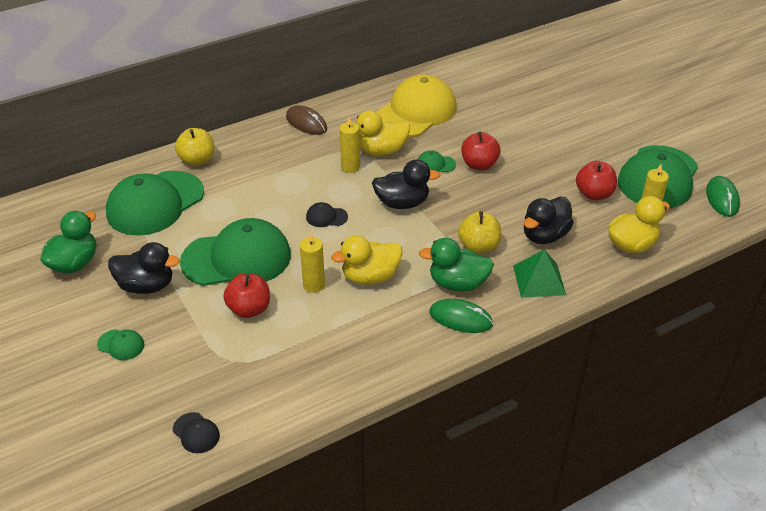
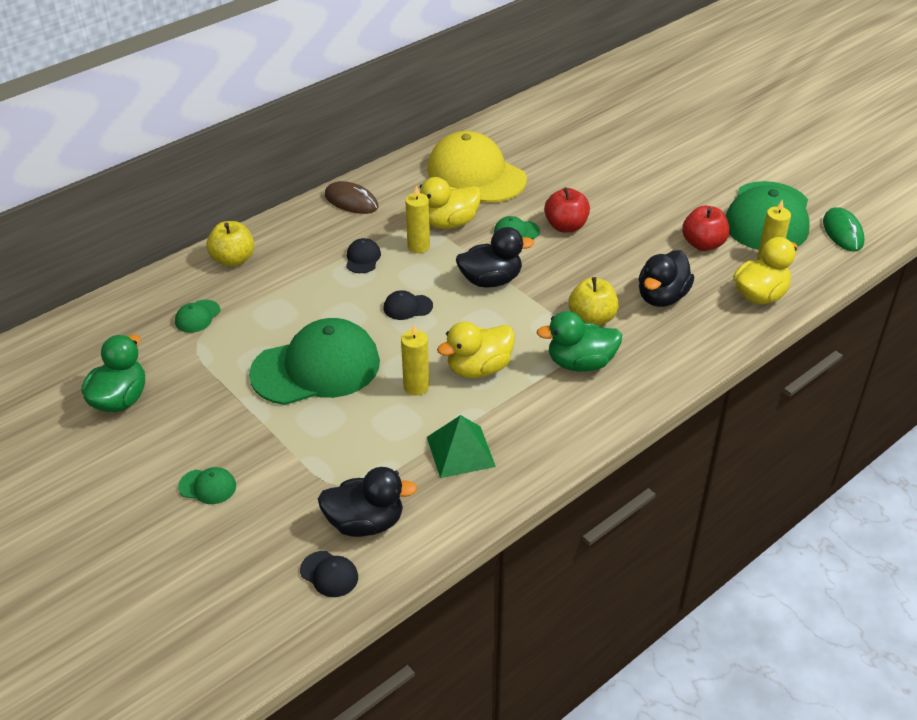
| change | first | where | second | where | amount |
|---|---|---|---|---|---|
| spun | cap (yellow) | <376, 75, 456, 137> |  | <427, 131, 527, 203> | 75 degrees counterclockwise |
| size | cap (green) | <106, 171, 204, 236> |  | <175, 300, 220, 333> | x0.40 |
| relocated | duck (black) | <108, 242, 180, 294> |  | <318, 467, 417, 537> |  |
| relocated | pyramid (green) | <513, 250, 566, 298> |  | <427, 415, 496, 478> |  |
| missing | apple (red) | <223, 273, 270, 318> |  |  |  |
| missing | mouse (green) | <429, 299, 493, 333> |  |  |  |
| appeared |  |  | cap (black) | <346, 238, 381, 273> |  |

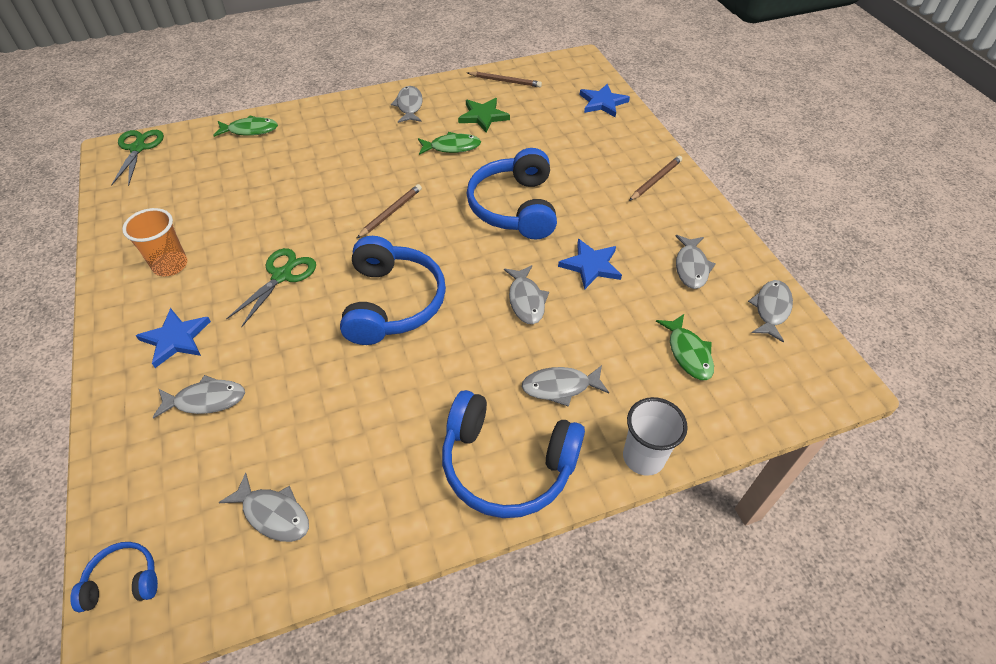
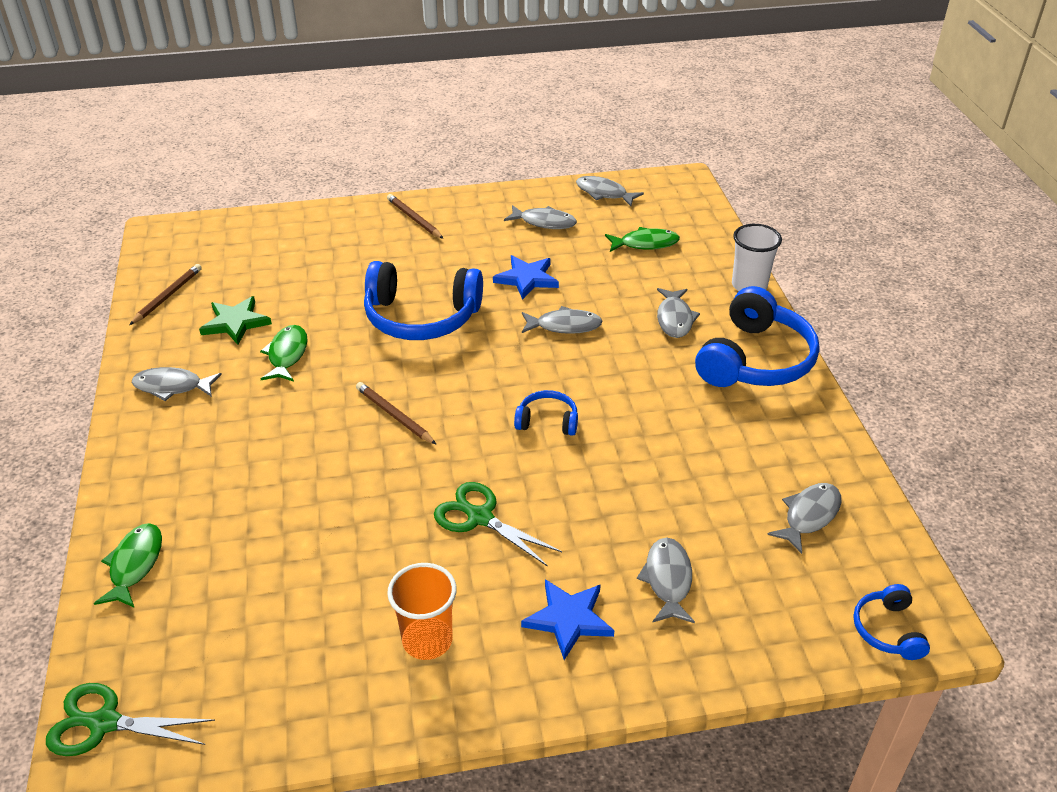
| change | first | where | second | where | amount |
|---|---|---|---|---|---|
| missing | star (blue) | <580, 84, 630, 117> |  |  |  |
| size | headphones (blue) | <340, 236, 446, 345> |  | <514, 390, 578, 436> | x0.48 |

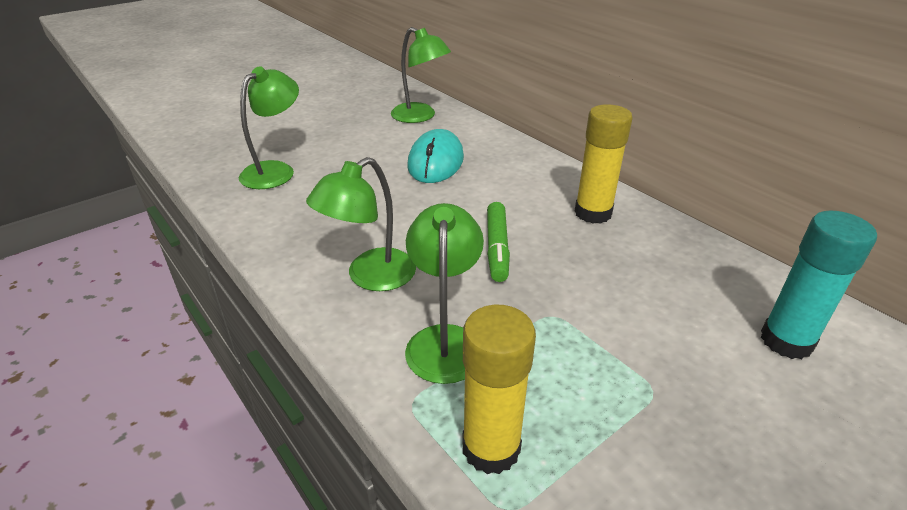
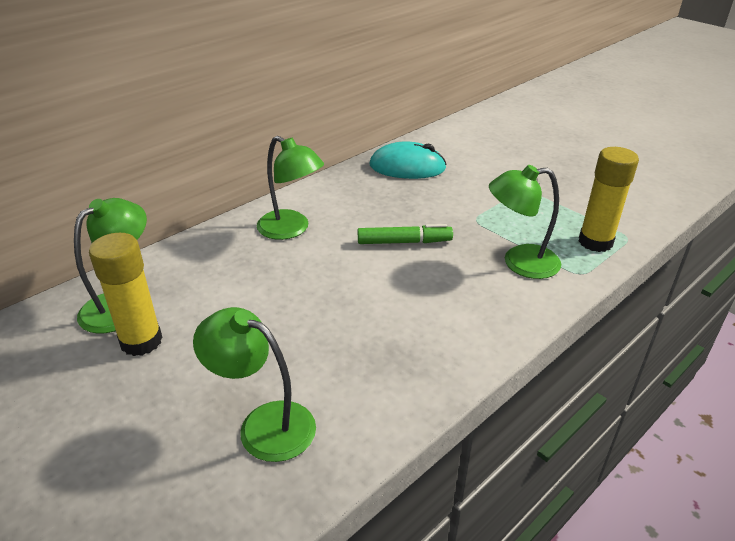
| change | first | where | second | where | amount |
|---|---|---|---|---|---|
| relocated | glue stick (yellow) | <574, 104, 633, 224> |  | <89, 233, 163, 356> |  |
| relocated | mouse (turquoise) | <407, 129, 464, 183> |  | <369, 142, 447, 179> |  |
| relocated | lamp (green) | <306, 157, 416, 291> |  | <257, 136, 324, 240> |  |
| missing | glue stick (turquoise) | <761, 211, 877, 359> |  |  |  |

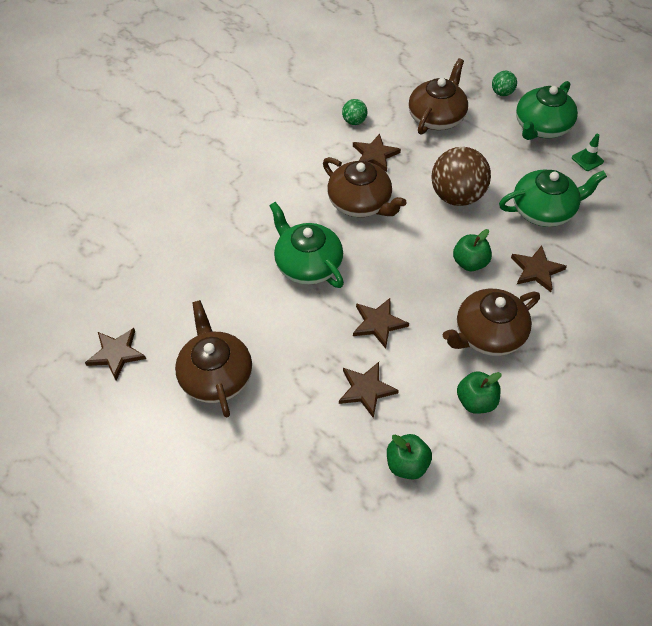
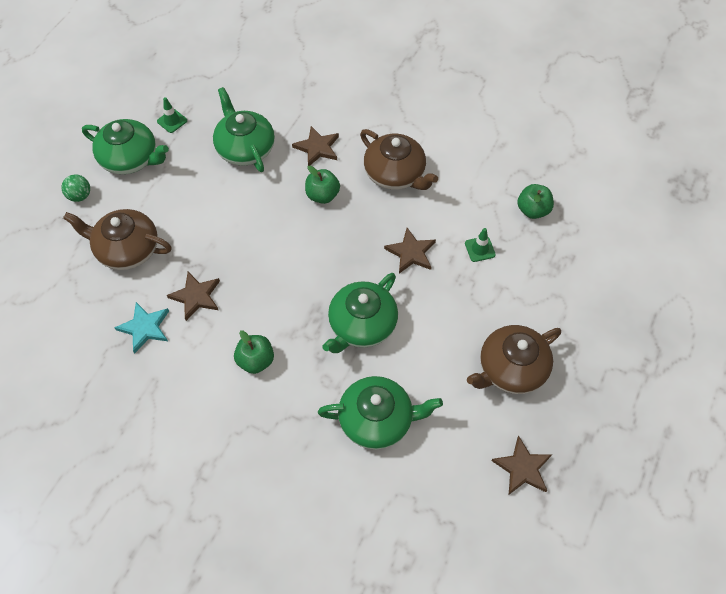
| change | first | where | second | where | amount |
|---|---|---|---|---|---|
| exchanged | ball (green) | <342, 99, 368, 125> | star (turquoise) | <114, 302, 169, 353> |  |
| missing | ball (brown) | <431, 147, 491, 206> |  |  |  |
| missing | teapot (brown) | <323, 157, 407, 217> |  |  |  |
| exchanged | star (brown) | <339, 362, 399, 418> | traffic cone (green) | <465, 228, 496, 262> |  |
| relocated | apple (green) | <457, 371, 502, 414> |  | <234, 330, 274, 374> |  |
| appeared |  |  | teapot (green) | <318, 376, 443, 449> |  |

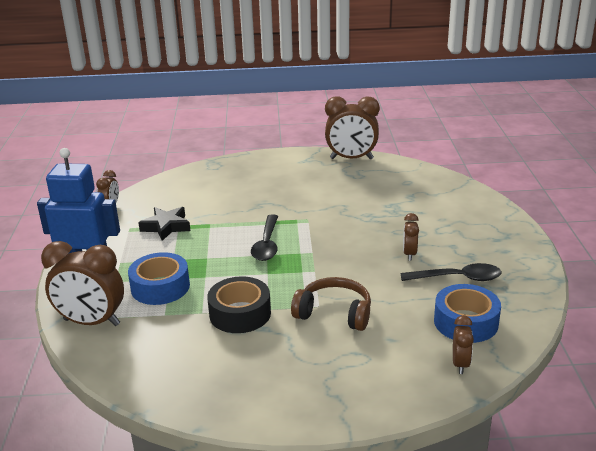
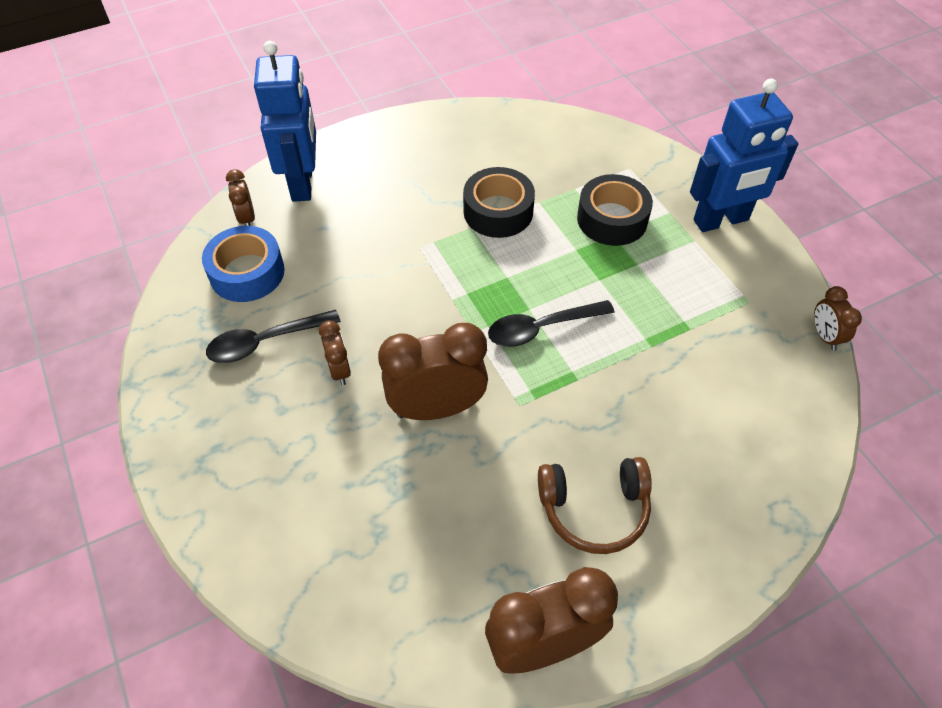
| change | first | where | second | where | amount |
|---|---|---|---|---|---|
| missing | star (black) | <138, 207, 190, 241> |  |  |  |
| spun | spoon (black) | <251, 214, 278, 261> |  | <488, 300, 615, 347> | 90 degrees counterclockwise |
| relocated | clock (brown) | <41, 241, 124, 326> |  | <378, 323, 488, 420> |  |
| colour | tape (blue) | <128, 252, 190, 305> | tape (black) | <577, 174, 653, 246> |  |
| relocated | headphones (brown) | <291, 277, 371, 331> |  | <538, 457, 652, 554> |  |
| appeared |  |  | robot (blue) | <254, 41, 316, 202> |  |

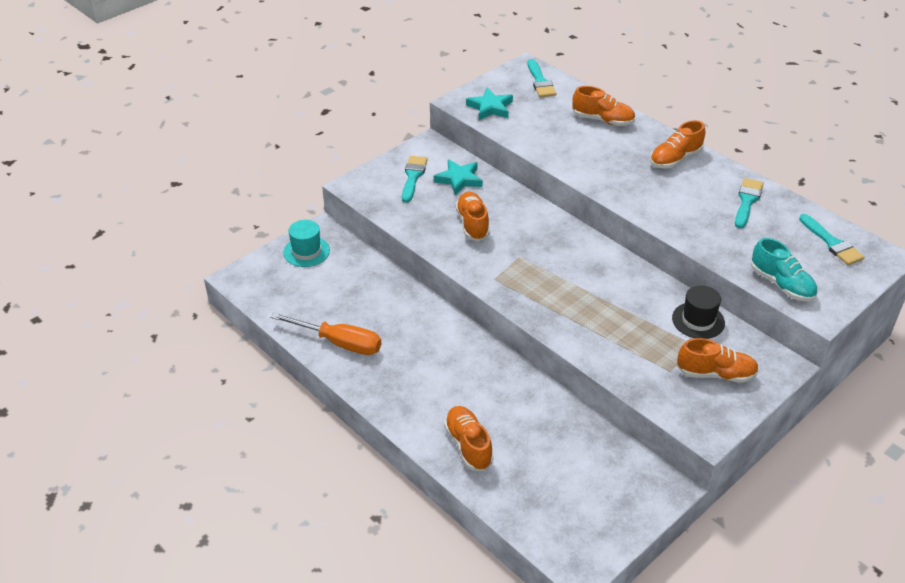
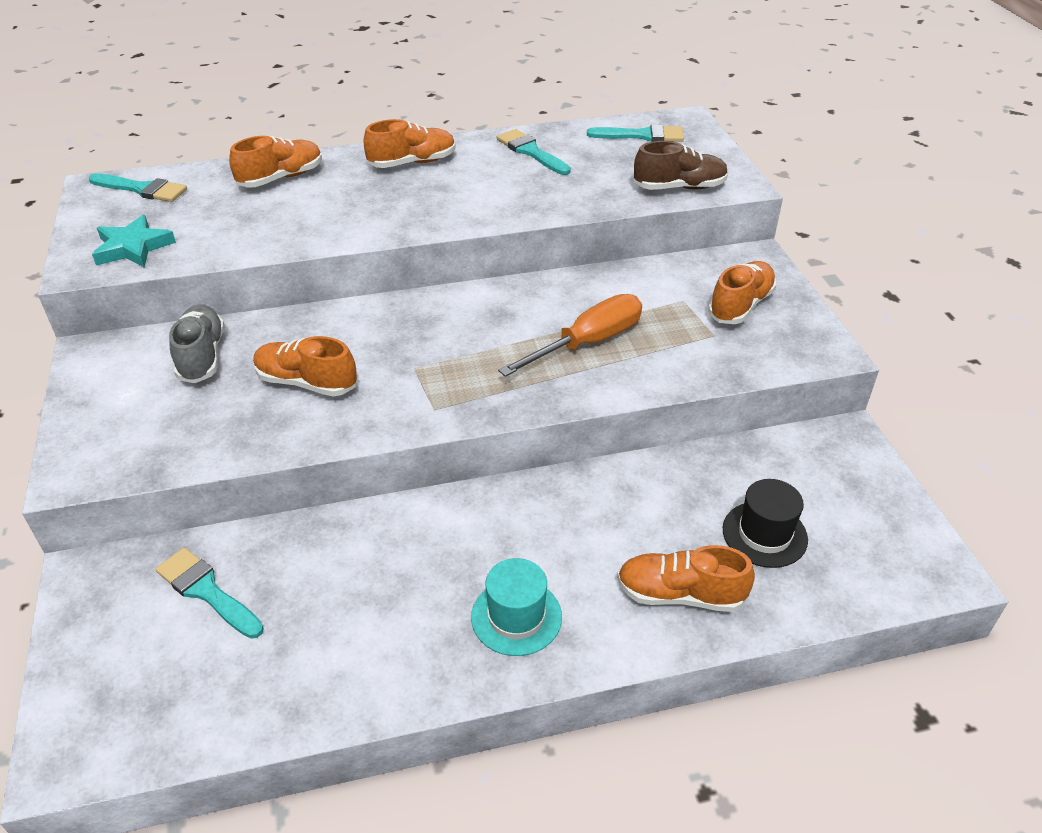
| change | first | where | second | where | amount |
|---|---|---|---|---|---|
| spun | shoe (orange) | <650, 120, 706, 169> |  | <363, 119, 456, 168> | 105 degrees counterclockwise |
| relocated | brush (turquoise) | <402, 156, 428, 203> |  | <155, 547, 264, 639> |  |
| exchanged | star (turquoise) | <434, 159, 483, 195> | shoe (grey) | <169, 304, 225, 383> |  |
| relocated | hat (turquoise) | <283, 220, 330, 267> |  | <471, 558, 562, 656> |  |
| colour | shoe (turquoise) | <751, 238, 817, 301> | shoe (brown) | <634, 141, 728, 190> |  |
| relocated | hat (black) | <672, 285, 725, 339> |  | <723, 479, 808, 568> |  |
| relocated | screwdriver (orange) | <270, 312, 381, 355> |  | <498, 294, 642, 377> |  |

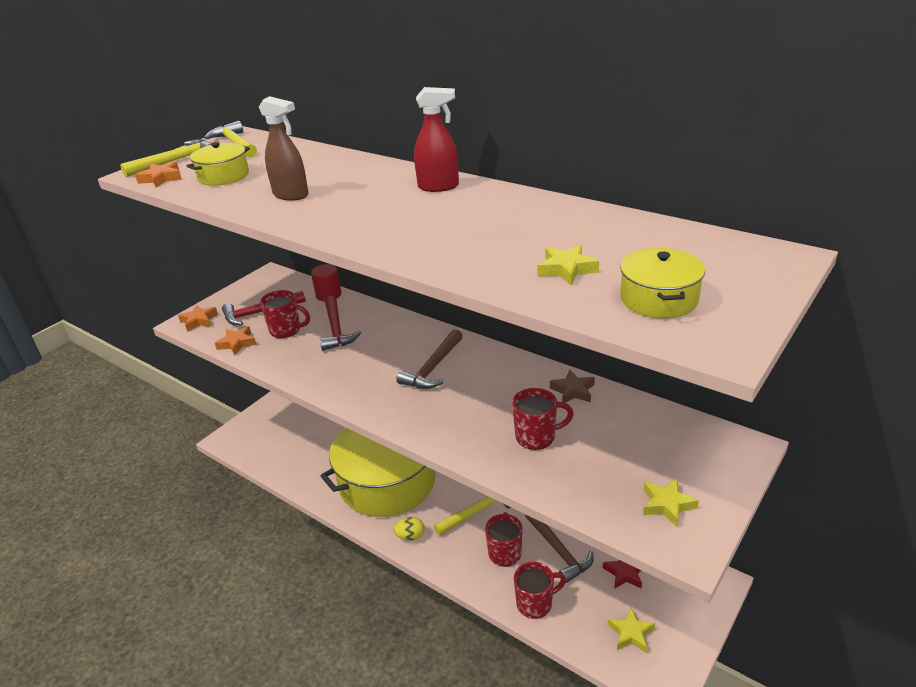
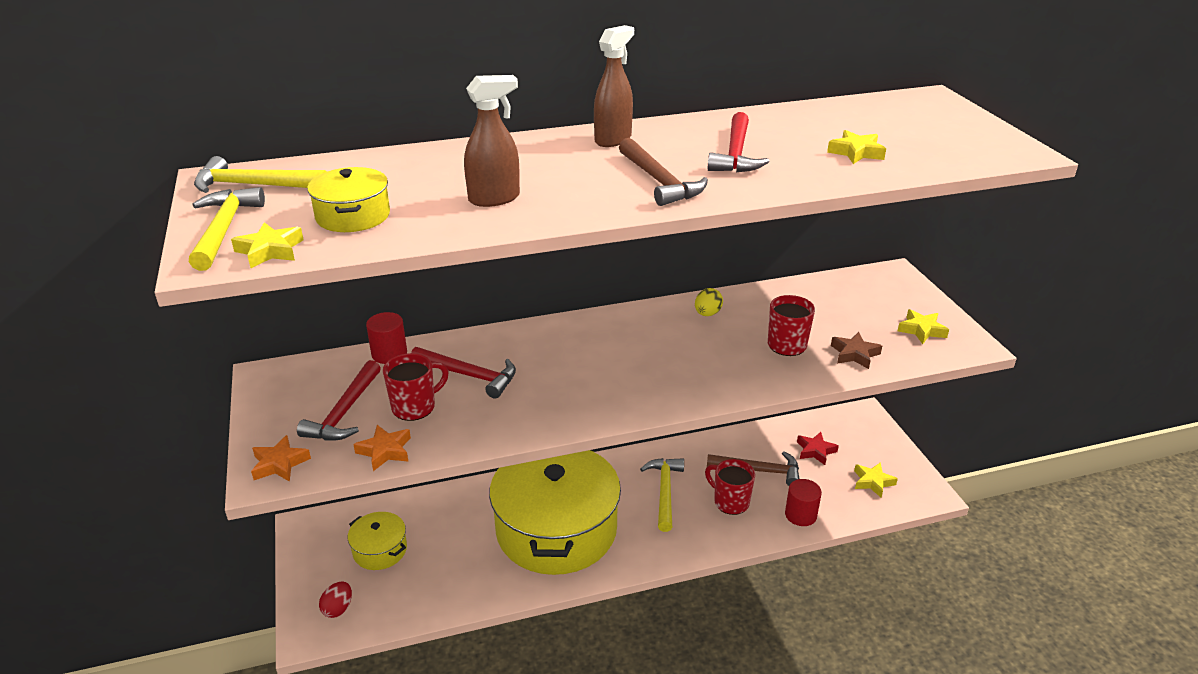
| change | first | where | second | where | amount |
|---|---|---|---|---|---|
| colour | spray bottle (red) | <414, 87, 459, 192> | spray bottle (brown) | <594, 25, 634, 147> |  |
| colour | star (orange) | <135, 161, 182, 187> | star (yellow) | <231, 222, 304, 268> |  |
| relocated | pot (yellow) | <620, 248, 705, 318> |  | <348, 512, 407, 570> |  |
| relocated | hammer (brown) | <396, 329, 463, 389> |  | <619, 138, 708, 206> |  |
| relocated | star (brown) | <550, 370, 595, 403> |  | <831, 332, 882, 369> |  |
| relocated | egg (yellow) | <394, 517, 424, 541> |  | <695, 288, 723, 316> |  |
| exchanged | mug (red) | <514, 562, 566, 619> | cylinder (red) | <785, 479, 822, 526> |  |
| appeared |  |  | hammer (red) | <708, 112, 769, 172> |  |
| appeared |  |  | egg (red) | <319, 581, 352, 618> |  |

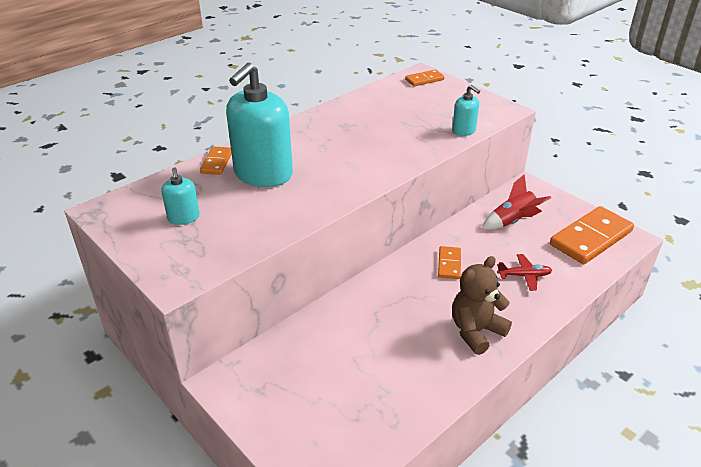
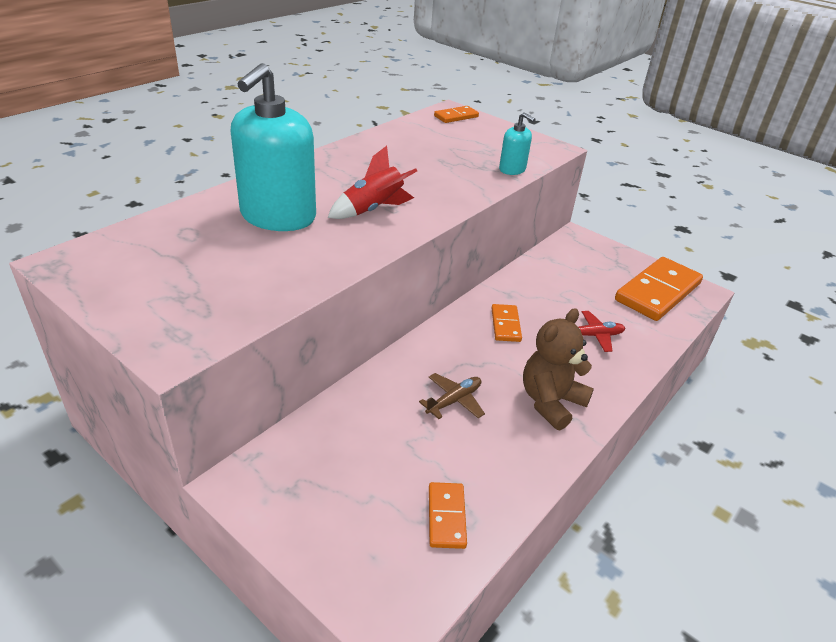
| change | first | where | second | where | amount |
|---|---|---|---|---|---|
| relocated | domino (orange) | <200, 146, 232, 175> |  | <429, 482, 467, 549> |  |
| missing | soap dispenser (turquoise) | <161, 167, 200, 225> |  |  |  |
| relocated | rocket (red) | <482, 174, 551, 230> |  | <327, 146, 417, 219> |  |
| appeared |  |  | plane (brown) | <419, 373, 485, 419> |  |

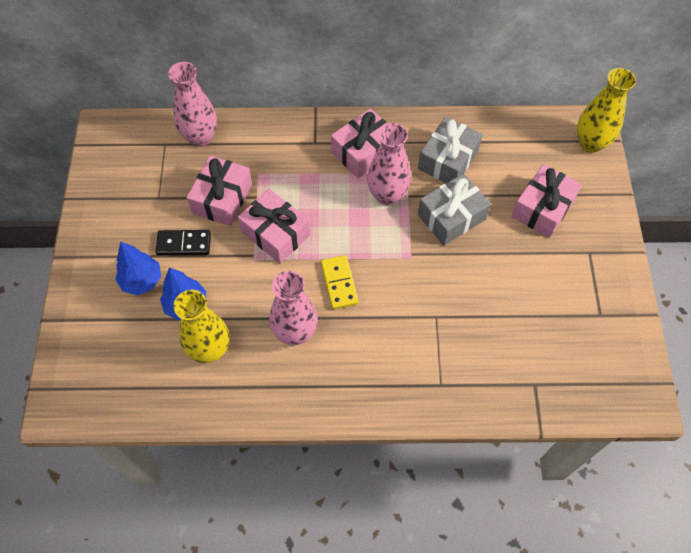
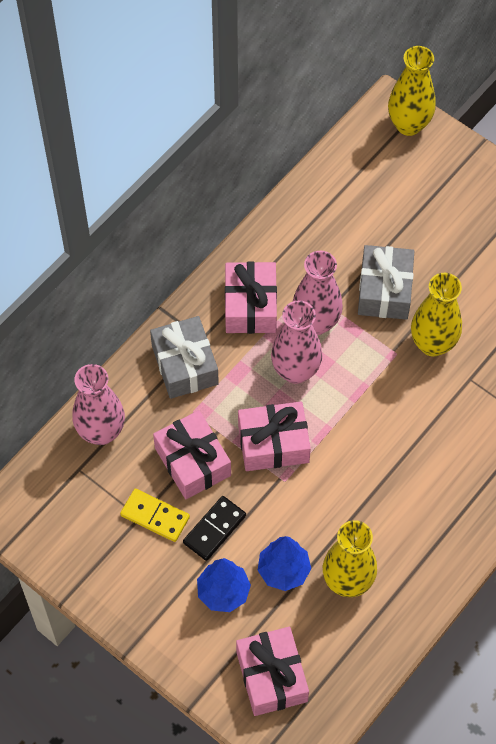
| change | first | where | second | where | amount |
|---|---|---|---|---|---|
| relocated | gift (grey) | <418, 116, 483, 183> |  | <150, 316, 219, 399> |  |
| relocated | gift (pink) | <511, 164, 582, 238> |  | <236, 627, 309, 716> |  |
| relocated | domino (yellow) | <321, 255, 358, 309> |  | <120, 489, 190, 542> |  |
| relocated | vase (pink) | <269, 271, 318, 345> |  | <271, 301, 323, 384> |  |
| appeared |  |  | vase (yellow) | <411, 273, 462, 357> |  |

